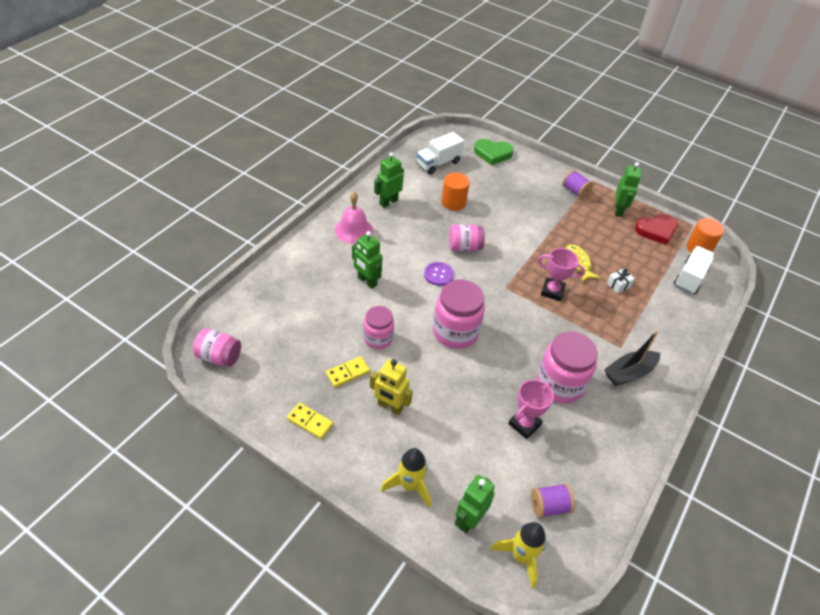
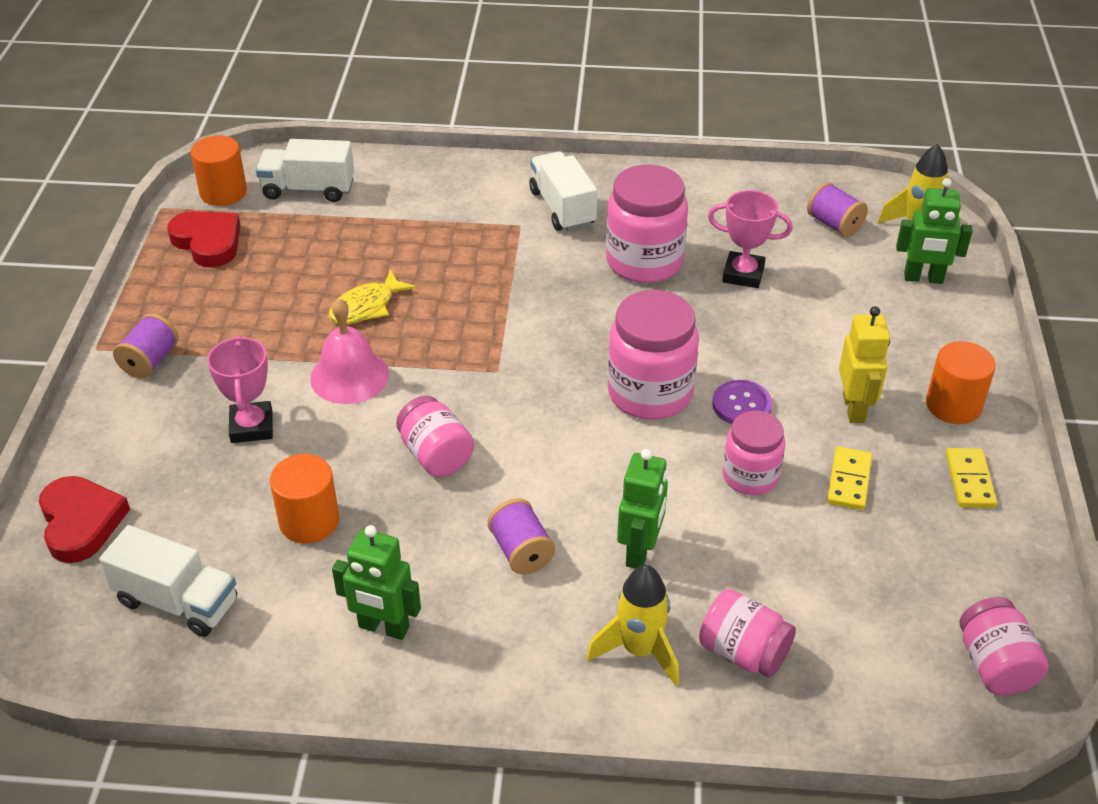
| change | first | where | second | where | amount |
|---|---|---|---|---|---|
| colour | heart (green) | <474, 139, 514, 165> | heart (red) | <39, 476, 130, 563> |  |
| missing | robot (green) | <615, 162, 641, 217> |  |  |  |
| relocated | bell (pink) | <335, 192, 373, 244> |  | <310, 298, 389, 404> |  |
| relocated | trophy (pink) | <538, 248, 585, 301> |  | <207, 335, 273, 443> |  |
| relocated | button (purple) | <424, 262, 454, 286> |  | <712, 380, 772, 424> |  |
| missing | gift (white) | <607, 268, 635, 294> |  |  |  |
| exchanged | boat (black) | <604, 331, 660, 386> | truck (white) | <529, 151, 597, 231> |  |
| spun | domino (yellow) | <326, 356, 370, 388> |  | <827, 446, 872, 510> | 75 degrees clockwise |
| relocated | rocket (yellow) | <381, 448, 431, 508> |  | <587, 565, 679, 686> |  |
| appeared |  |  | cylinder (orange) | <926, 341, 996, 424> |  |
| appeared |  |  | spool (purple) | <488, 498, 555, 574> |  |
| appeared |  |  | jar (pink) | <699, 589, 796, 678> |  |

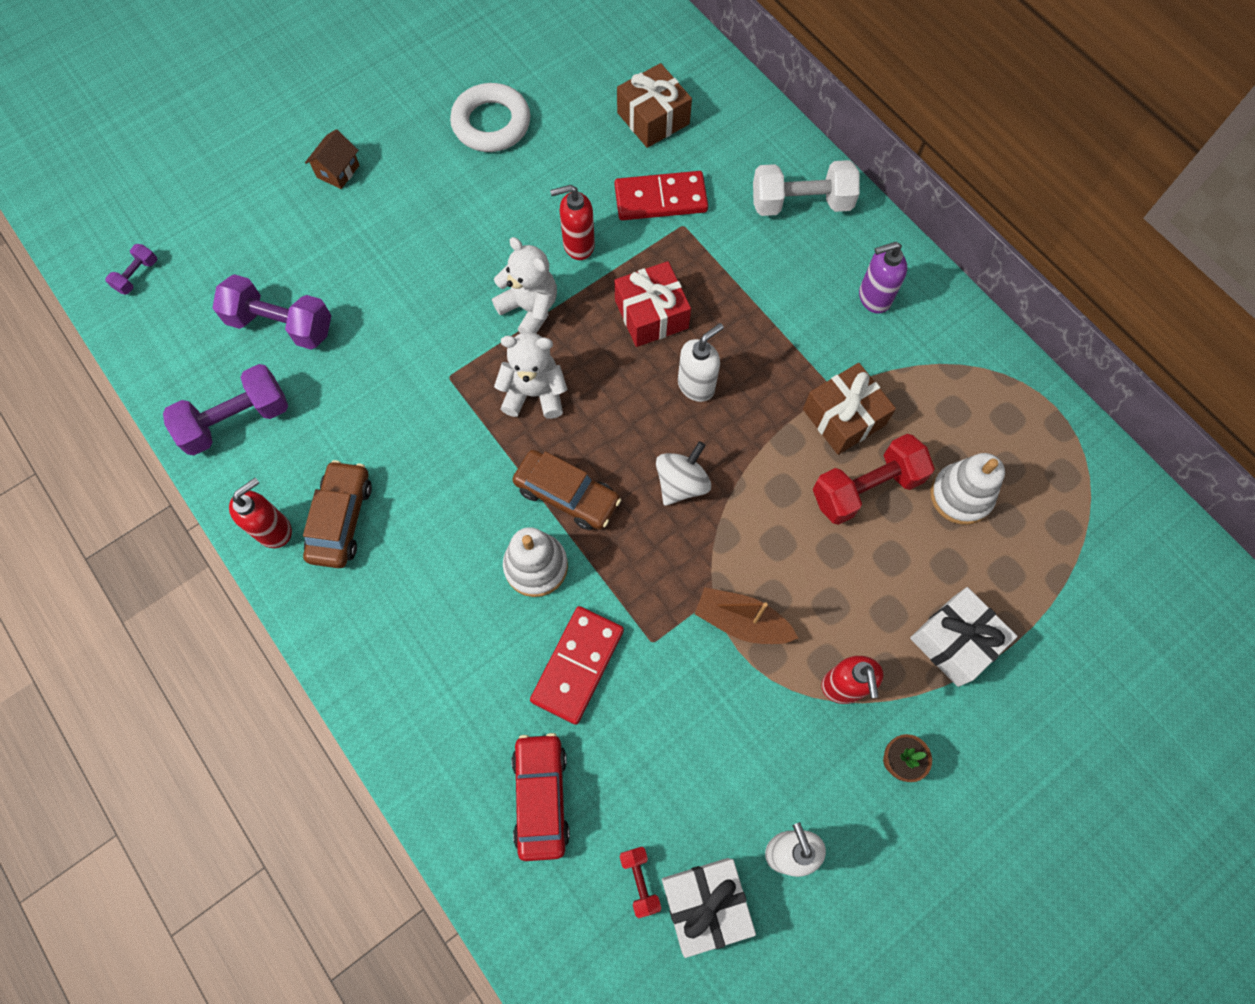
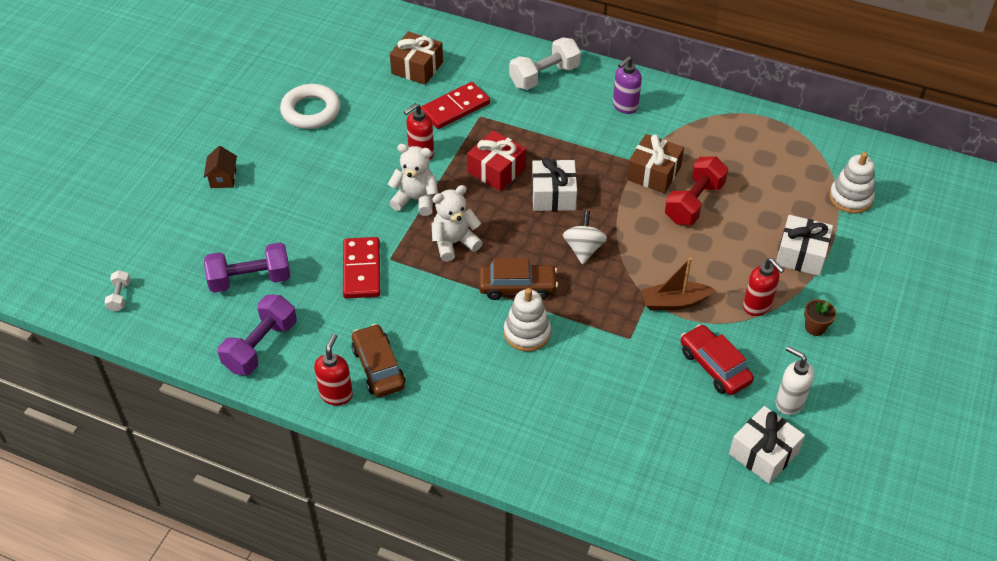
| change | first | where | second | where | amount |
|---|---|---|---|---|---|
| colour | dumbbell (purple) | <105, 244, 157, 295> | dumbbell (white) | <105, 270, 130, 312> |  |
| exchanged | soap dispenser (white) | <678, 323, 724, 402> | gift (white) | <532, 157, 577, 211> |  |
| relocated | stacking toy (white) | <930, 453, 1005, 525> |  | <829, 152, 875, 213> |  |
| relocated | domino (red) | <530, 606, 624, 725> |  | <343, 237, 380, 299> |  |
| relocated | car (red) | <511, 733, 570, 861> |  | <681, 324, 754, 395> |  |
| missing | dumbbell (red) | <620, 847, 661, 918> |  |  |  |

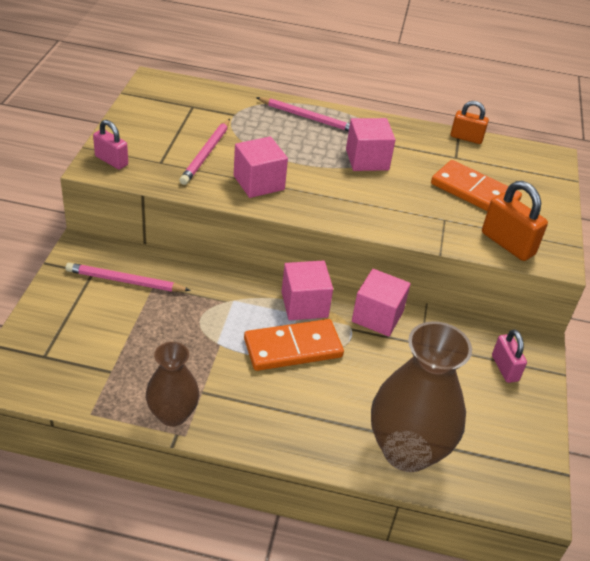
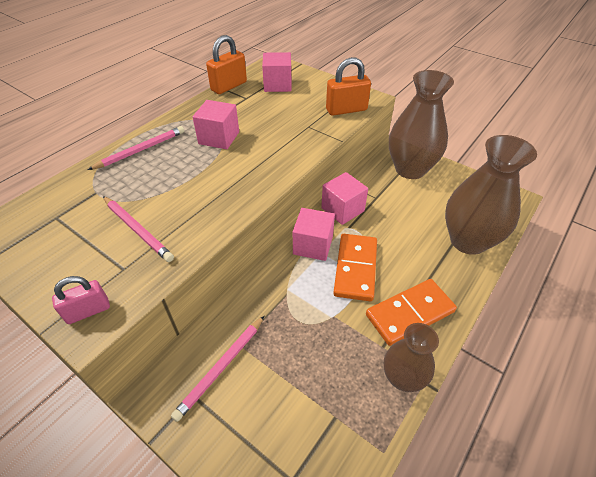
| change | first | where | second | where | amount |
|---|---|---|---|---|---|
| size | padlock (orange) | <451, 101, 489, 144> |  | <206, 35, 247, 94> | x1.52 |
| relocated | cube (pink) | <234, 136, 288, 198> |  | <262, 52, 292, 92> |  |
| relocated | domino (orange) | <431, 160, 522, 211> |  | <366, 279, 457, 346> |  |
| exchanged | padlock (pink) | <492, 329, 527, 383> | vase (brown) | <389, 70, 454, 179> |  |

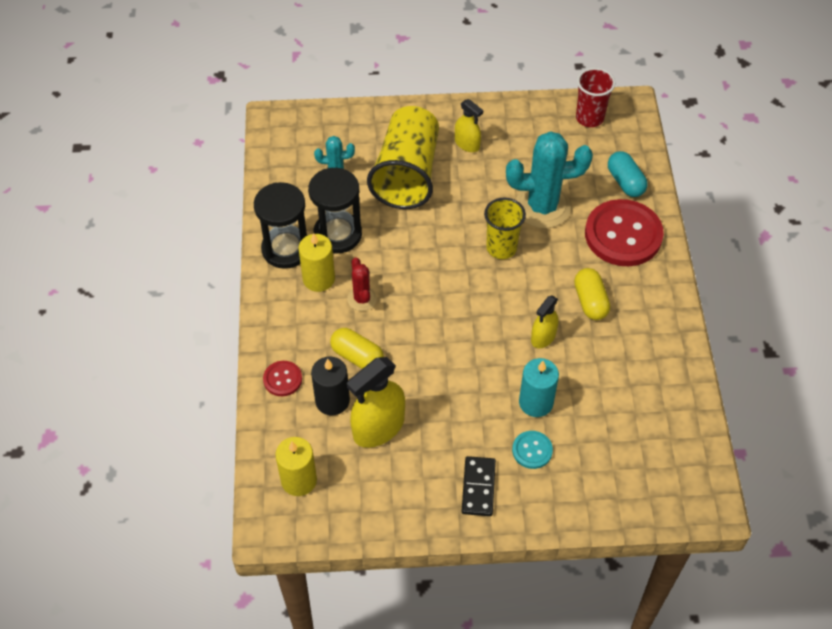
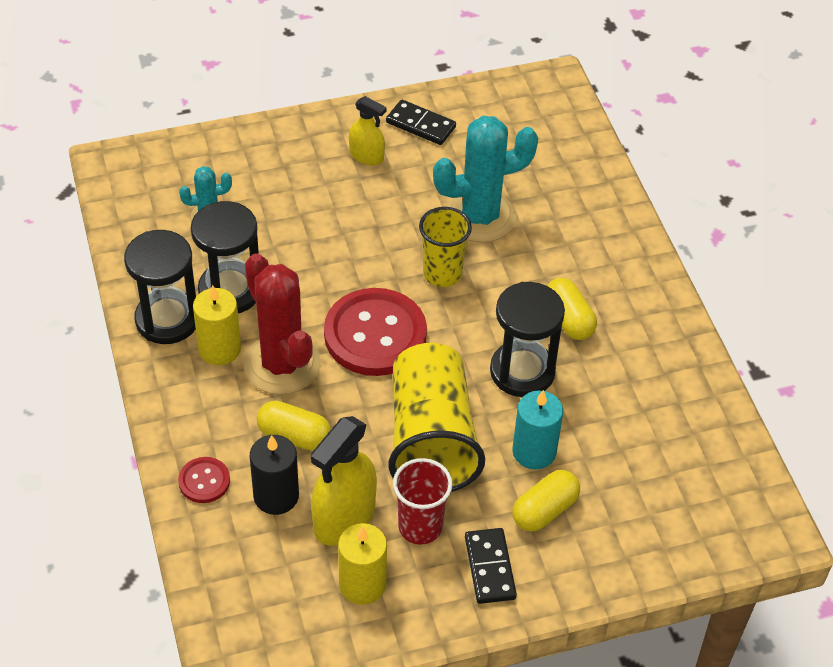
| change | first | where | second | where | amount |
|---|---|---|---|---|---|
| relocated | cup (red) | <576, 68, 615, 127> |  | <393, 458, 453, 544> |  |
| relocated | cup (yellow) | <367, 106, 439, 209> |  | <388, 343, 485, 492> |  |
| missing | capsule (turquoise) | <608, 151, 648, 197> |  |  |  |
| relocated | button (red) | <585, 199, 664, 266> |  | <324, 288, 427, 376> |  |
| size | cactus (red) | <347, 258, 377, 311> |  | <243, 253, 321, 395> | x1.99 |
| exchanged | spray bottle (yellow) | <531, 295, 558, 349> | hourglass (black) | <490, 282, 565, 397> |  |
| exchanged | button (turquoise) | <512, 431, 553, 469> | capsule (yellow) | <513, 470, 580, 532> |  |
| relocated | candle (yellow) | <275, 437, 317, 496> |  | <338, 523, 387, 605> |  |
| appeared |  |  | domino (black) | <386, 100, 456, 145> |  |

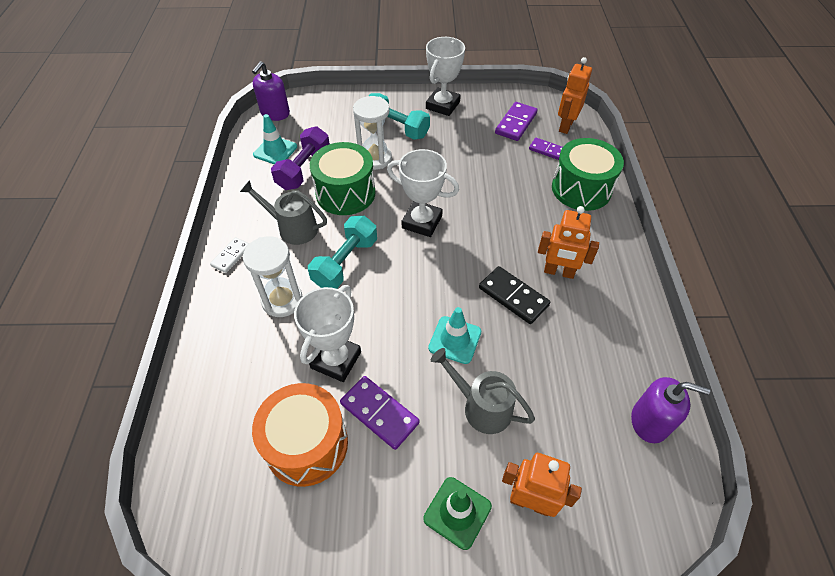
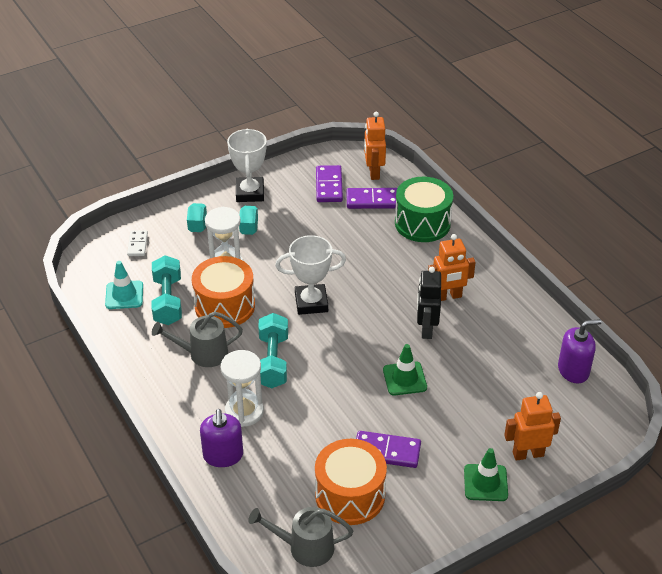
| change | first | where | second | where | amount |
|---|---|---|---|---|---|
| relocated | soap dispenser (purple) | <252, 61, 290, 121> |  | <200, 409, 243, 467> |  |
| colour | dumbbell (purple) | <271, 126, 330, 190> | dumbbell (turquoise) | <152, 255, 182, 325> |  |
| size | domino (purple) | <529, 138, 563, 160> |  | <346, 188, 398, 209> | x1.57 |
| colour | drum (green) | <310, 142, 376, 215> | drum (orange) | <192, 256, 255, 328> |  |
| relocated | domino (white) | <210, 237, 249, 273> |  | <127, 230, 148, 256> |  |
| exchanged | domino (black) | <479, 266, 550, 324> | robot (black) | <417, 267, 441, 339> |  |
| missing | trophy (white) | <294, 285, 361, 382> |  |  |  |
| colour | traffic cone (turquoise) | <428, 307, 481, 364> | traffic cone (green) | <383, 344, 427, 395> |  |
| relocated | watering can (grey) | <431, 348, 535, 434> |  | <248, 507, 353, 567> |  |

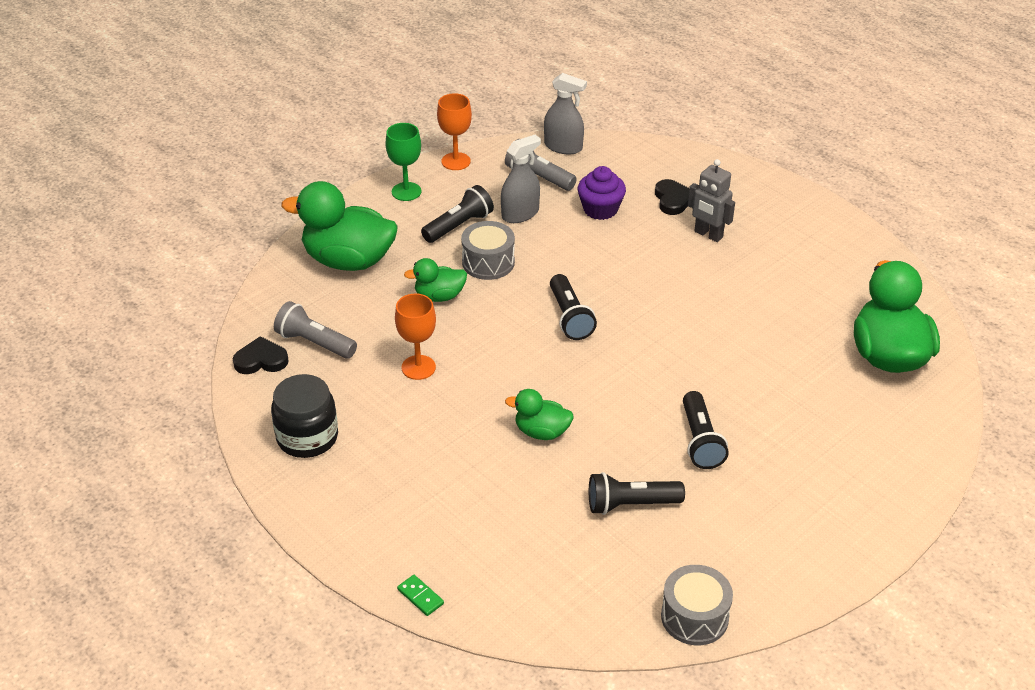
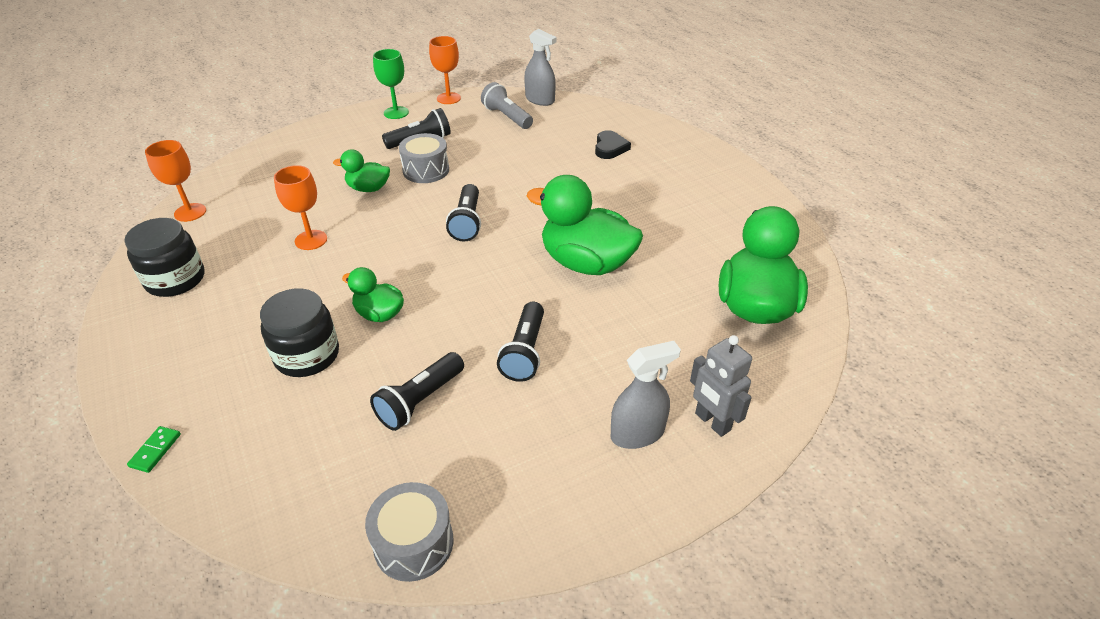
| change | first | where | second | where | amount |
|---|---|---|---|---|---|
| relocated | spray bottle (grey) | <501, 135, 541, 223> |  | <611, 341, 681, 449> |  |
| relocated | robot (grey) | <688, 159, 735, 242> |  | <690, 335, 752, 437> |  |
| missing | cupcake (purple) | <578, 166, 626, 220> |  |  |  |
| relocated | duck (green) | <281, 181, 398, 271> |  | <527, 175, 643, 275> |  |
| missing | flashlight (grey) | <274, 301, 357, 359> |  |  |  |
| exchanged | heart (black) | <233, 336, 289, 374> | goblet (orange) | <145, 140, 206, 222> |  |
| spun | flashlight (black) | <589, 472, 685, 515> |  | <370, 352, 464, 431> | 60 degrees counterclockwise |
| spun | domino (green) | <397, 575, 444, 616> |  | <127, 426, 181, 473> | 45 degrees clockwise |
| appeared |  |  | jar (black) | <260, 288, 339, 377> |  |

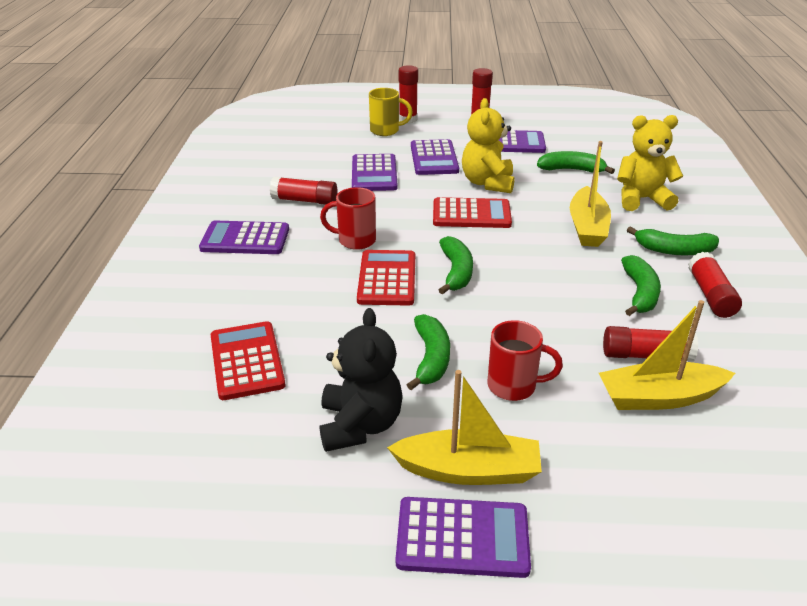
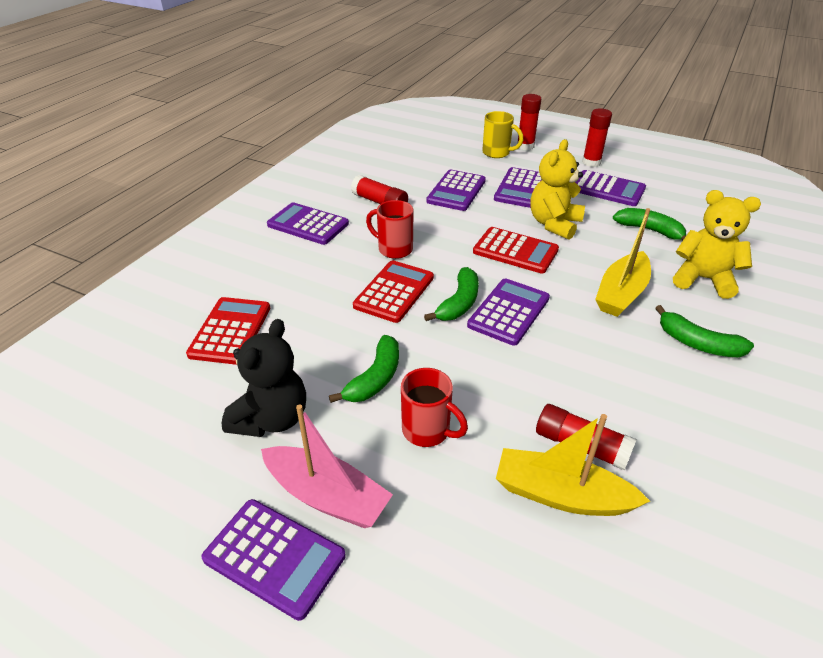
| change | first | where | second | where | amount |
|---|---|---|---|---|---|
| missing | glue stick (red) | <688, 252, 742, 318> |  |  |  |
| missing | banana (green) | <621, 255, 661, 316> |  |  |  |
| colour | boat (yellow) | <387, 370, 542, 485> | boat (pink) | <261, 404, 393, 528> |  |
| appeared |  |  | calculator (purple) | <467, 278, 550, 346> |  |

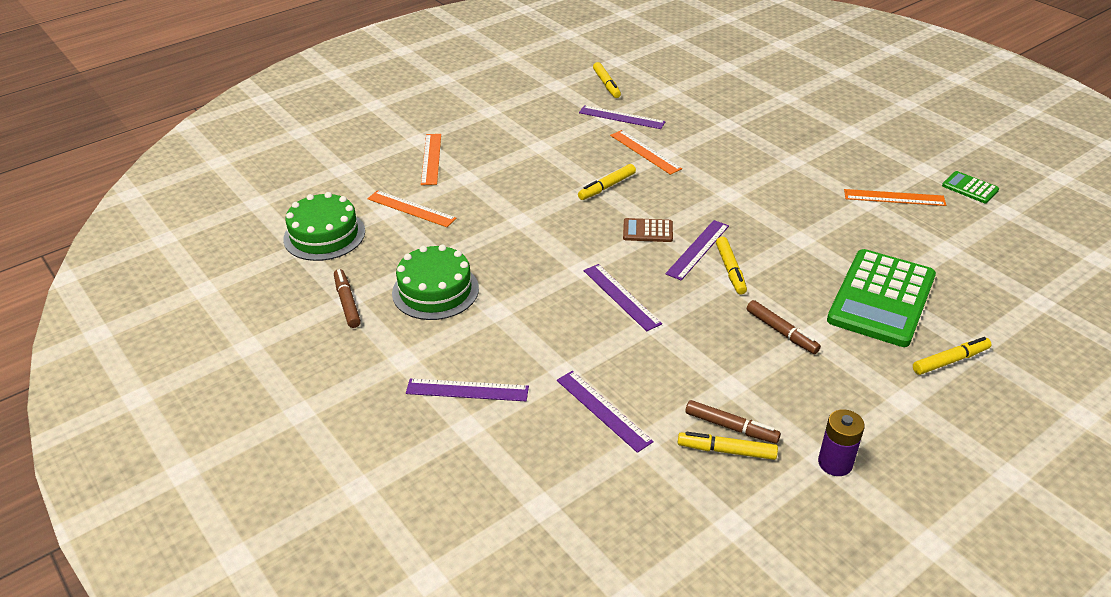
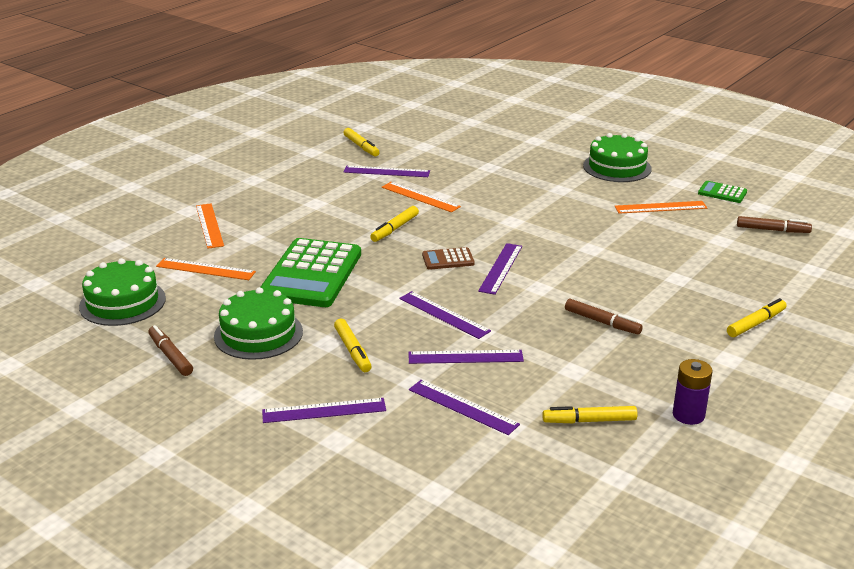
| change | first | where | second | where | amount |
|---|---|---|---|---|---|
| relocated | marker (yellow) | <716, 237, 747, 295> |  | <334, 319, 372, 372> |  |
| relocated | calculator (green) | <827, 249, 936, 347> |  | <261, 238, 361, 307> |  |
| relocated | marker (brown) | <686, 400, 781, 444> |  | <737, 216, 812, 233> |  |
| appeared |  |  | cake (green) | <583, 133, 652, 182> |  |
| appeared |  |  | ruler (purple) | <408, 350, 524, 364> |  |

